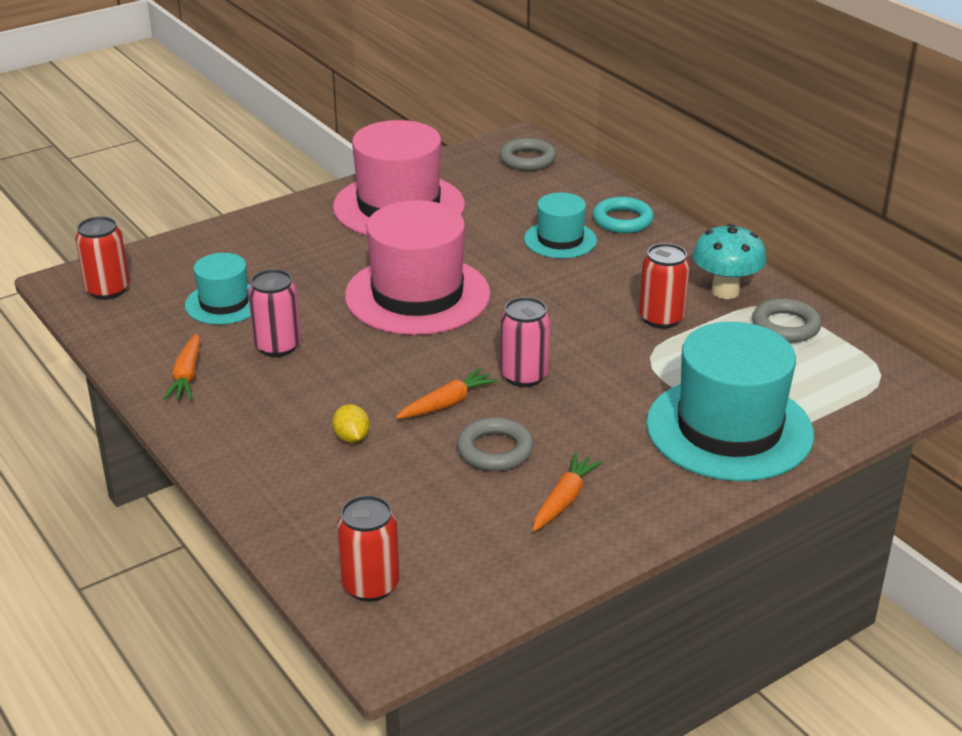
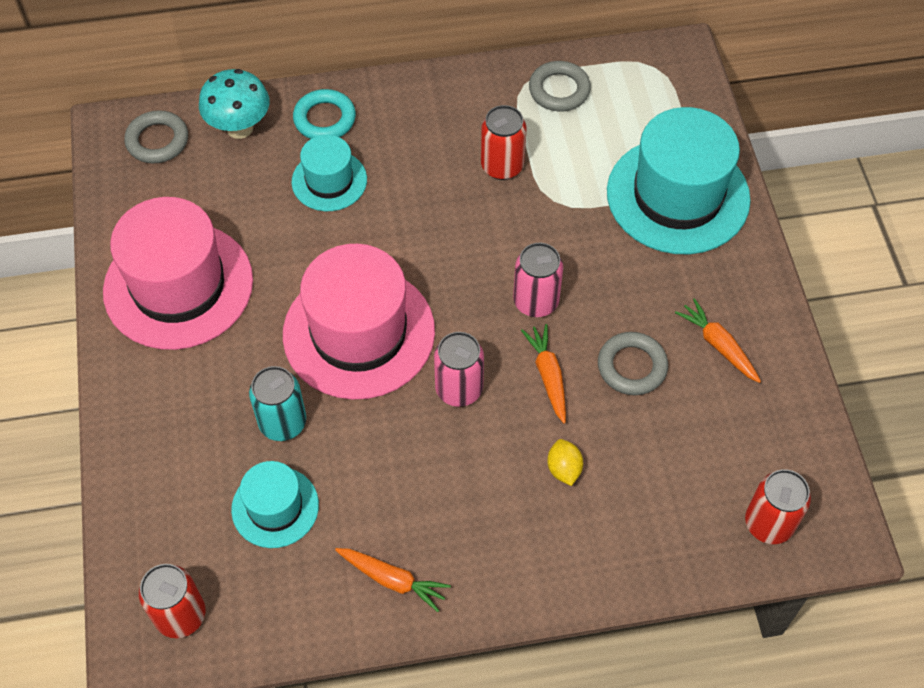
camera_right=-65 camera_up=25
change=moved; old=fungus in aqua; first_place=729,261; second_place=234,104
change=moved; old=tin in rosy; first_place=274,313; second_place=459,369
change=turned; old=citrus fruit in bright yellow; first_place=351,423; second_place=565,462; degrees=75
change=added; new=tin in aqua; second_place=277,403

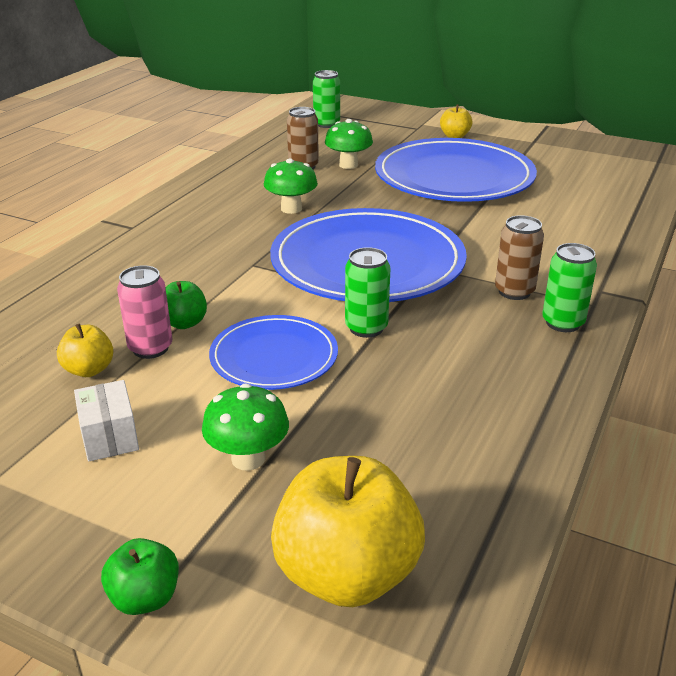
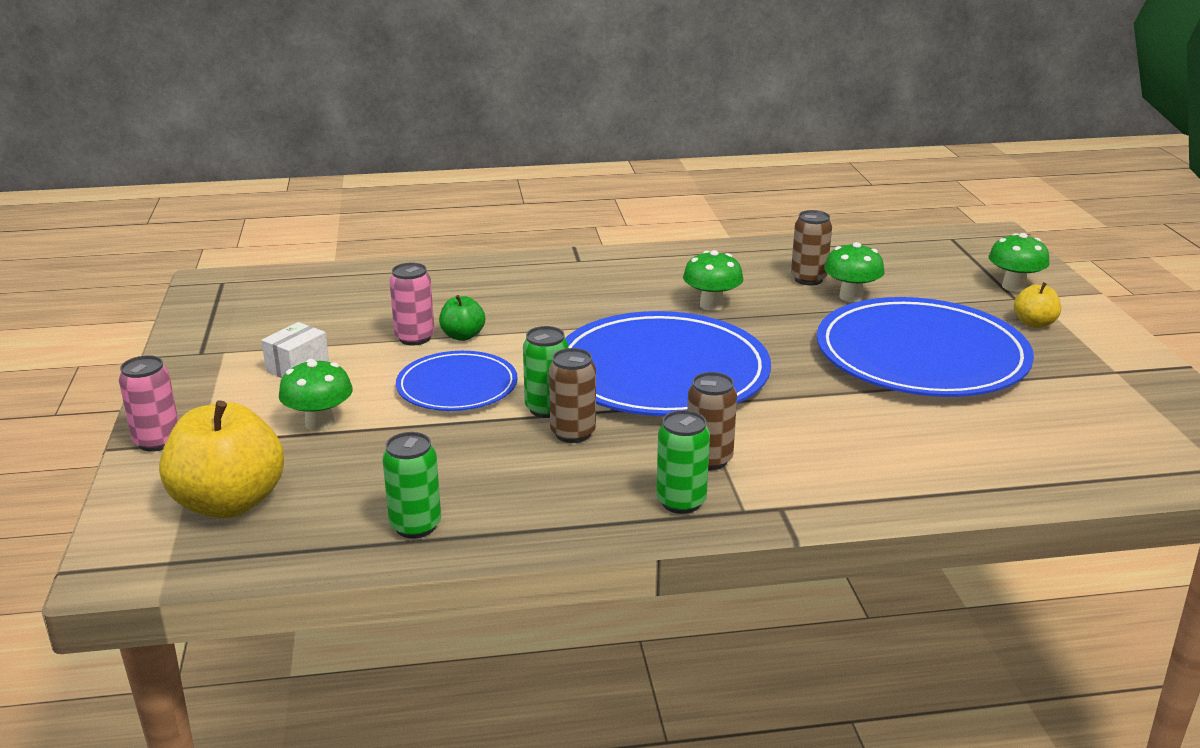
camera_right=55 camera_up=-5
change=moved; old=tin in green; first_place=326,99; second_place=411,485
change=removed; old=apple in bright yellow; first_place=85,350
change=replaced; old=apple in green; new=tin in rosy; first_place=140,576; second_place=148,403
change=added; new=fungus in green; second_place=1019,262
change=added; new=tin in russet; second_place=572,395

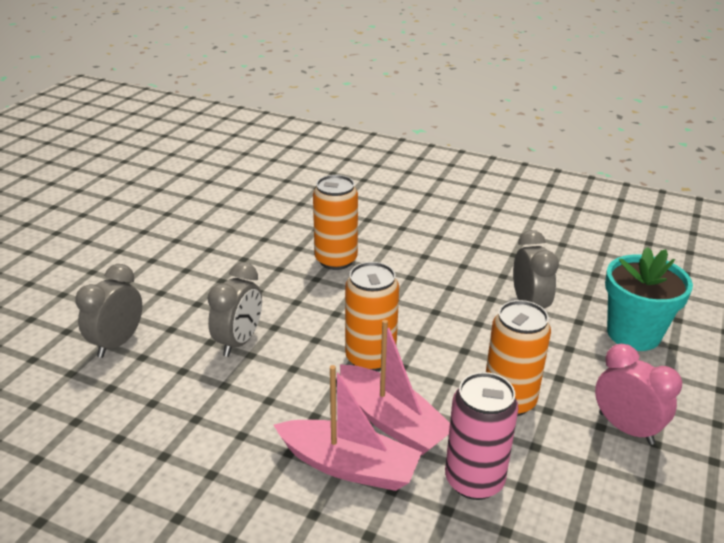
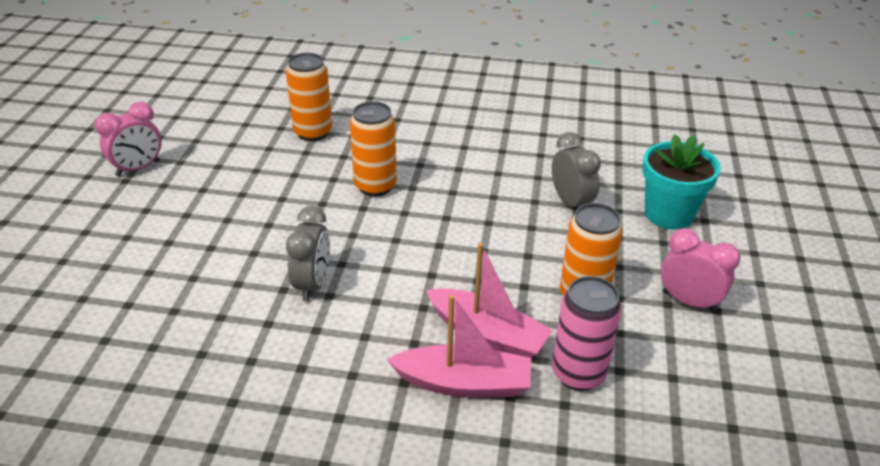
camera_right=-15 camera_up=5
change=moved; old=tin in orange; first_place=372,316; second_place=309,97
change=removed; old=bedside clock in ash-grey; first_place=109,311
change=added; new=bedside clock in rosy; second_place=128,139

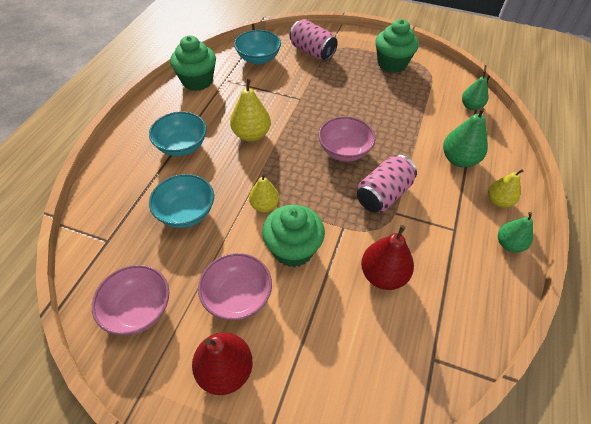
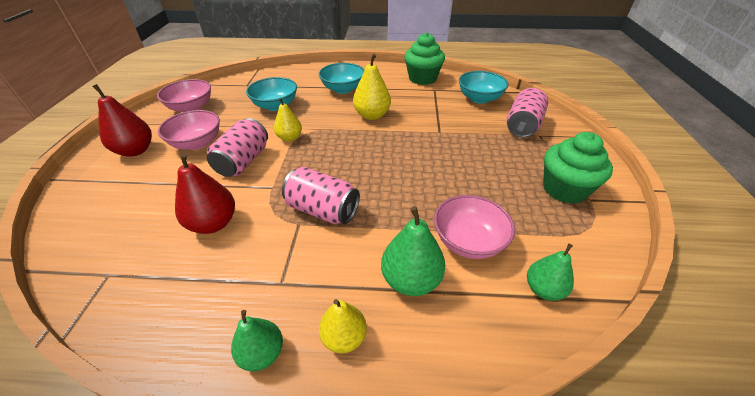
camera_right=75 camera_up=-10
change=moved; old=deep dish in rosy; first_place=347,139; second_place=474,227
change=replaced; old=muffin in green; new=tin in rosy; first_place=293,236; second_place=237,147

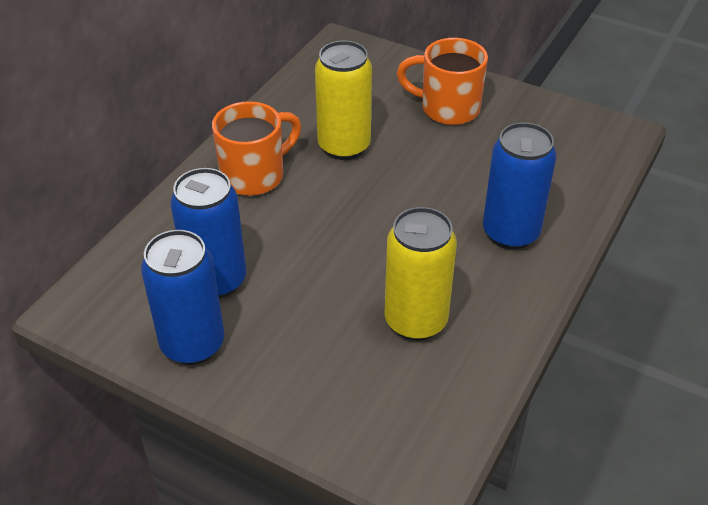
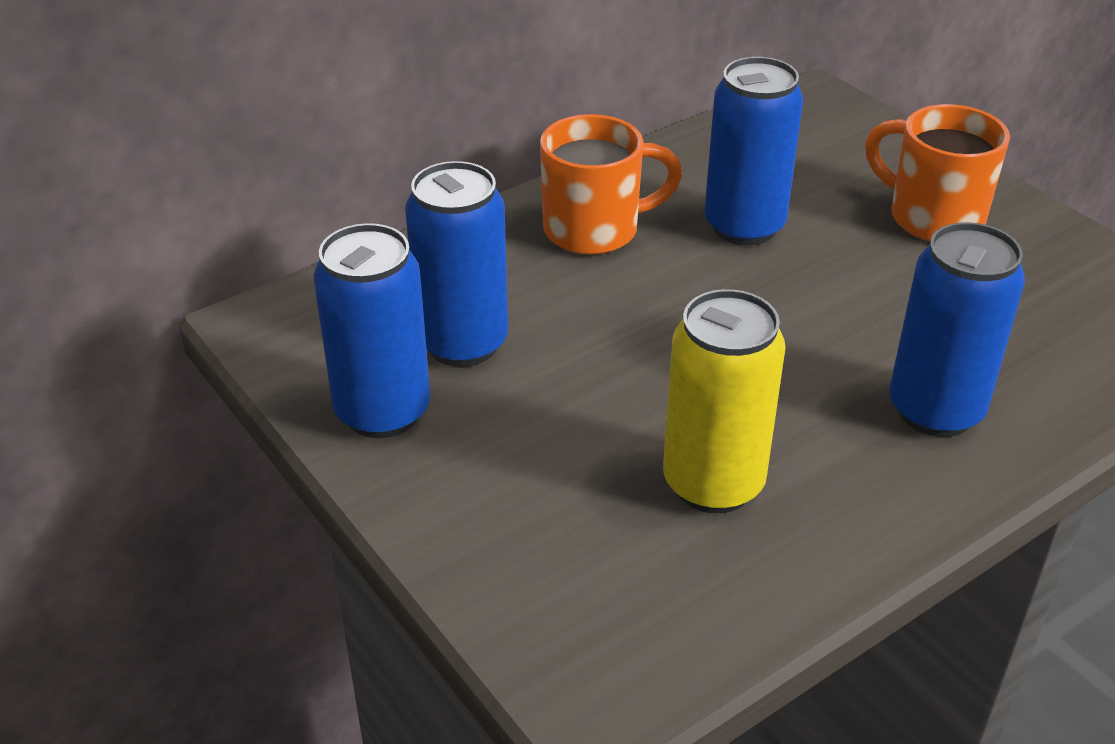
camera_right=25 camera_up=-5
change=recoloured; old=tin in bright yellow; new=tin in cobalt; first_place=343,100; second_place=754,151

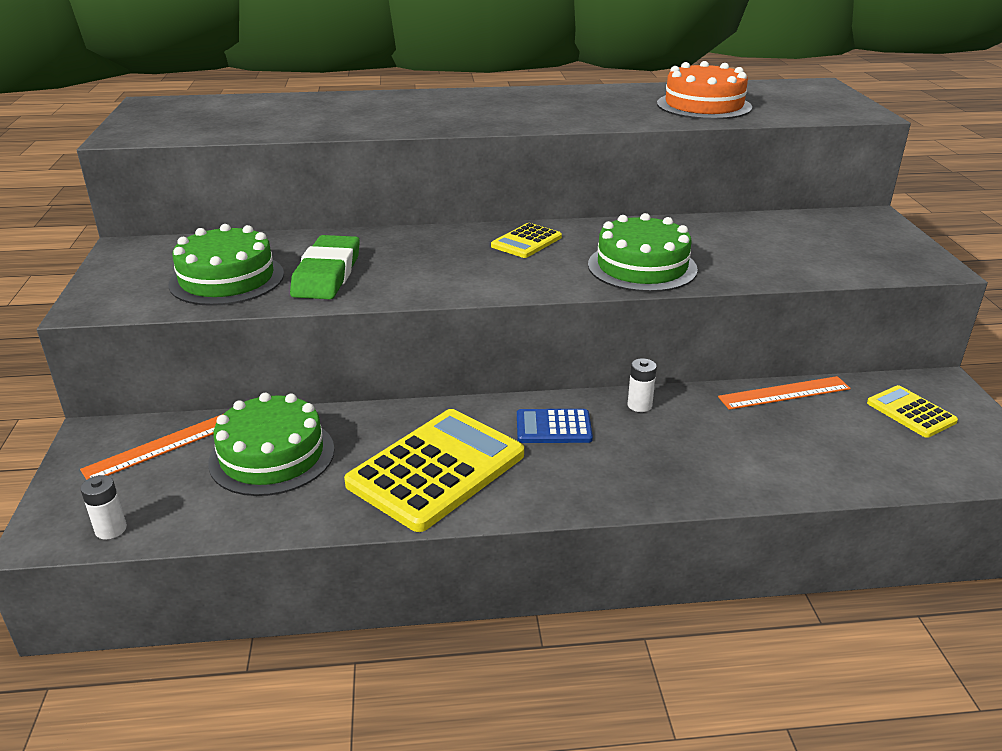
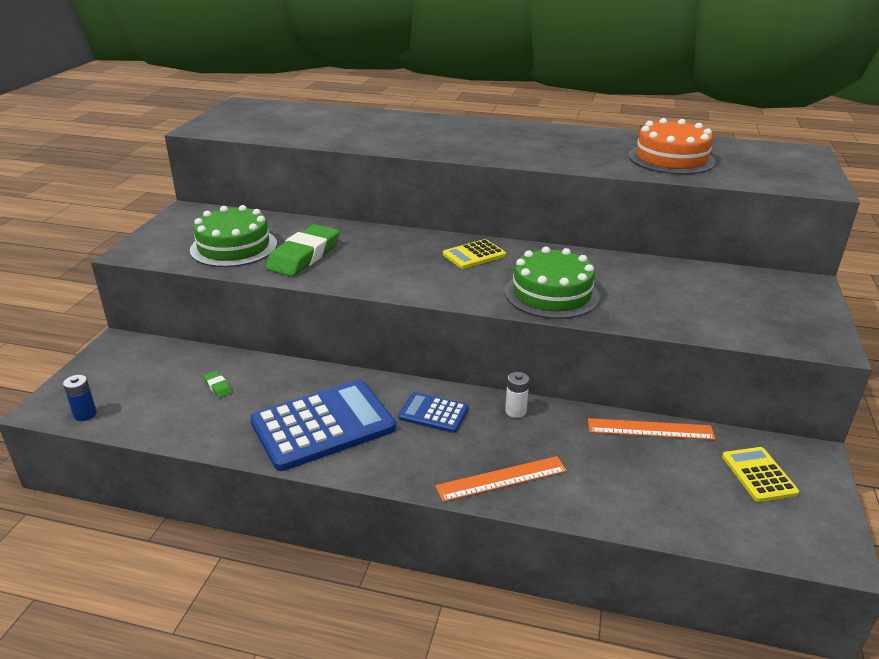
camera_right=20 camera_up=0
change=replaced; old=layer cake in green; new=eraser in green; first_place=271,444; second_place=218,384
change=recoloured; old=calculator in bright yellow; new=calculator in cobalt; first_place=434,470; second_place=323,425
change=moved; old=ruler in orange; first_place=151,447; second_place=501,479
change=recoloured; old=battery in white; new=battery in cobalt; first_place=103,507; second_place=80,398

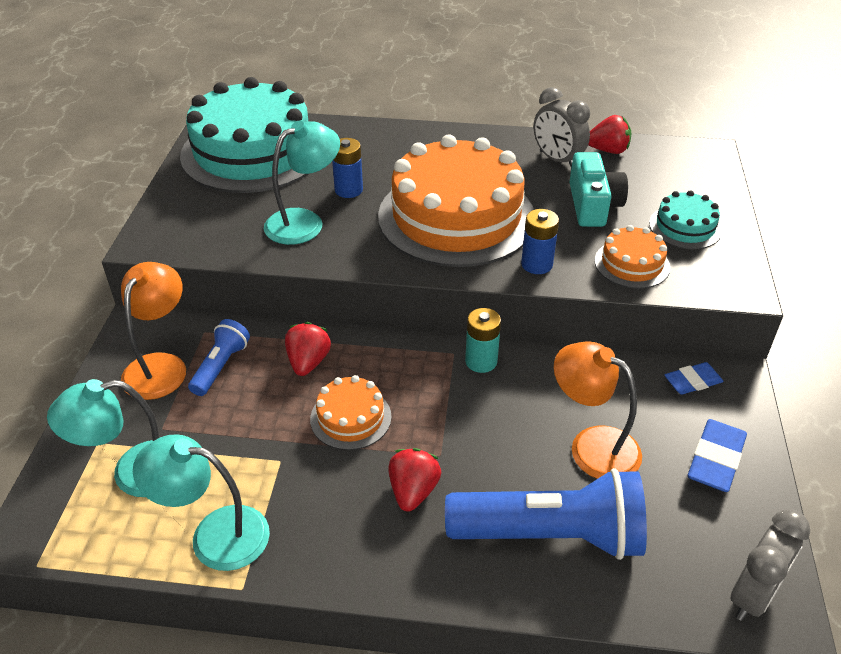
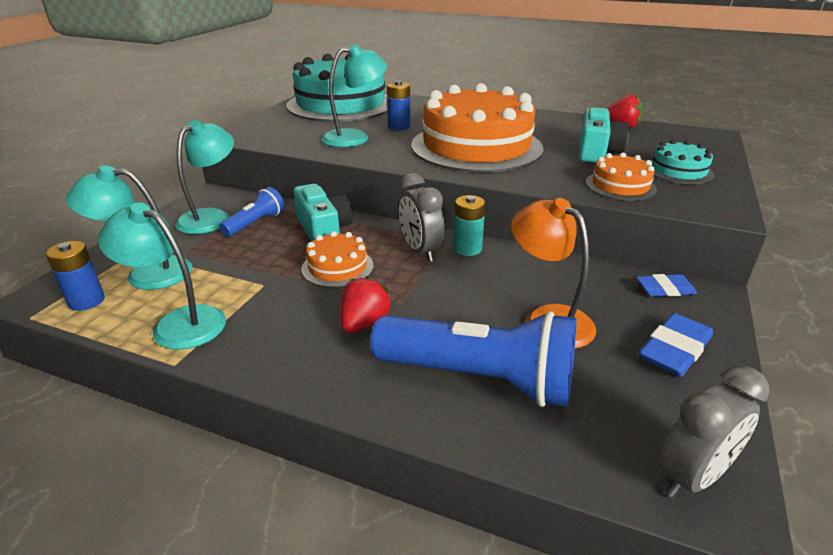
camera_right=15 camera_up=-10
change=moved; old=bedside clock in ash-grey; first_place=562,127; second_place=422,217
change=moved; old=battery in cobalt; first_place=540,241; second_place=75,276
change=recoloured; old=reading lamp in orange; new=reading lamp in aqua; first_place=153,331; second_place=204,177
change=replaced; old=toy strawberry in crimson; new=camera in aqua; first_place=308,349; second_place=323,213

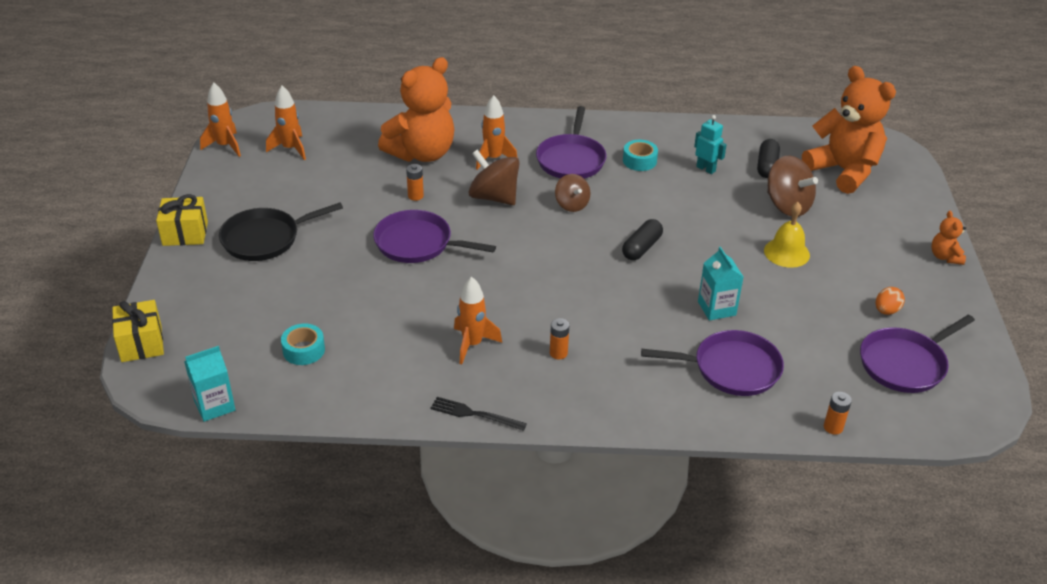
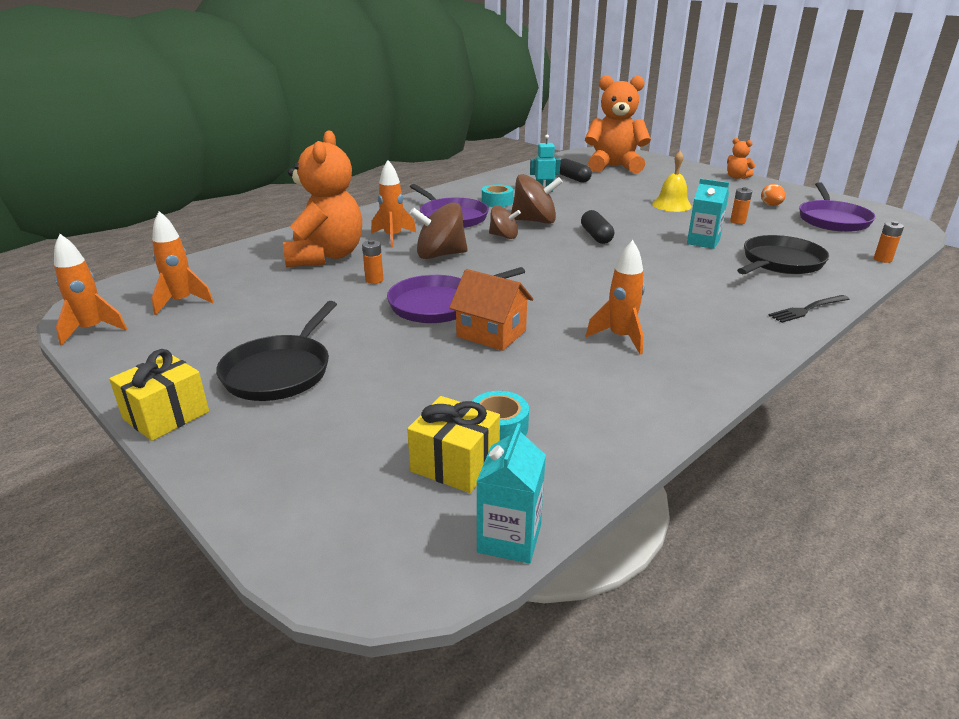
camera_right=-45 camera_up=-10
change=moved; old=whirligig in russet; first_place=792,186; second_place=537,199
change=moved; old=present in bright yellow; first_place=138,331; second_place=453,444
change=moved; old=battery in orange; first_place=559,338; second_place=741,205
change=recoloured; old=skillet in violet; new=skillet in jet-black; first_place=712,363; second_place=783,254
change=moved; old=fork in jet-black; first_place=479,414; second_place=808,309
change=added; new=toy house in orange; second_place=491,310

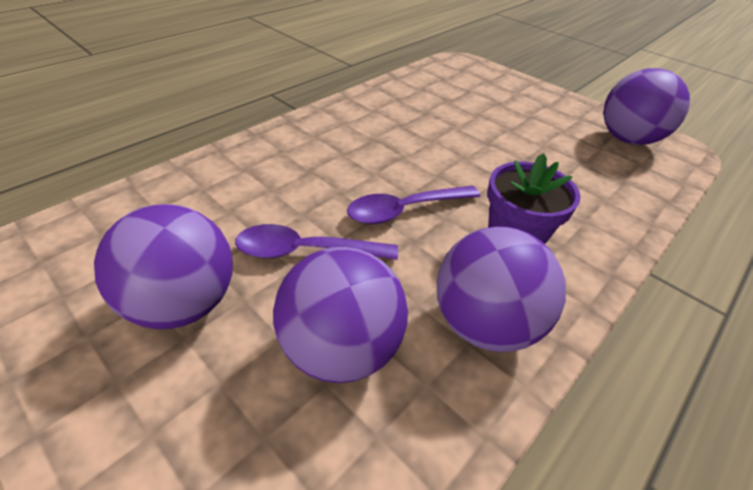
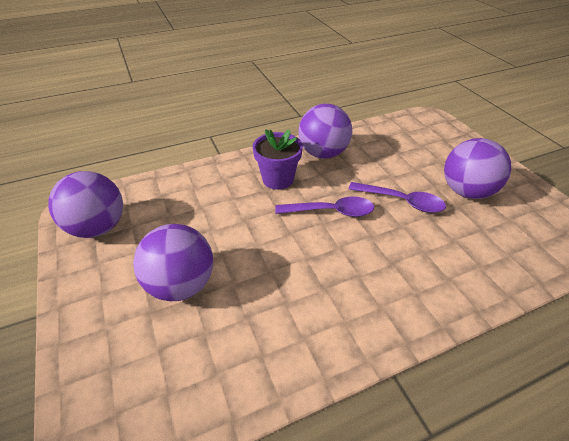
camera_right=-155 camera_up=0
change=moved; old=ball in violet; first_place=340,315; second_place=173,262

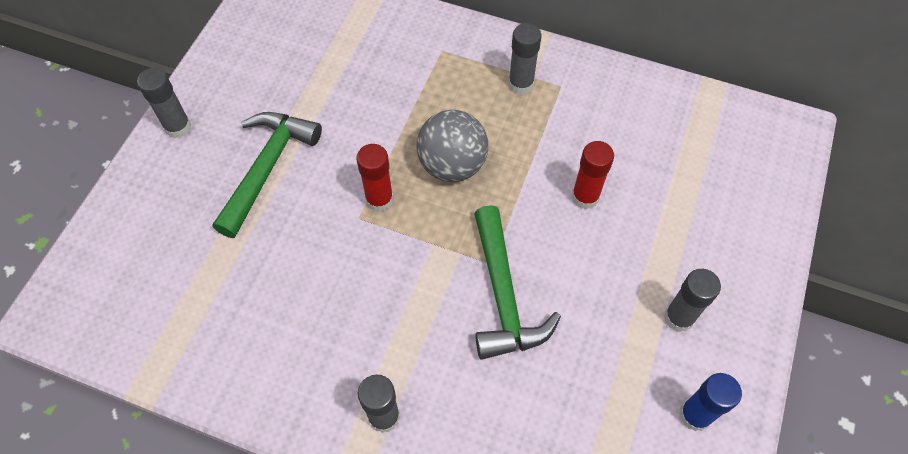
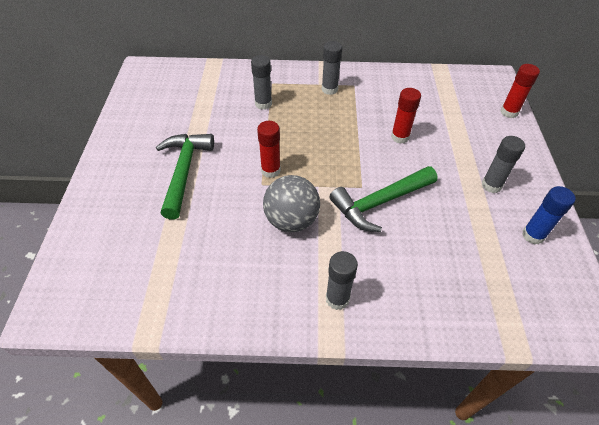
camera_right=-20 camera_up=-10
change=moved; old=stick of glue in ash-grey; first_place=164,103; second_place=261,82
change=moved; old=ball in ash-grey; first_place=452,146; second_place=291,203
change=turned; old=claw hammer in green; first_place=517,282; second_place=383,199; degrees=90
change=added; new=stick of glue in crimson; second_place=520,91

